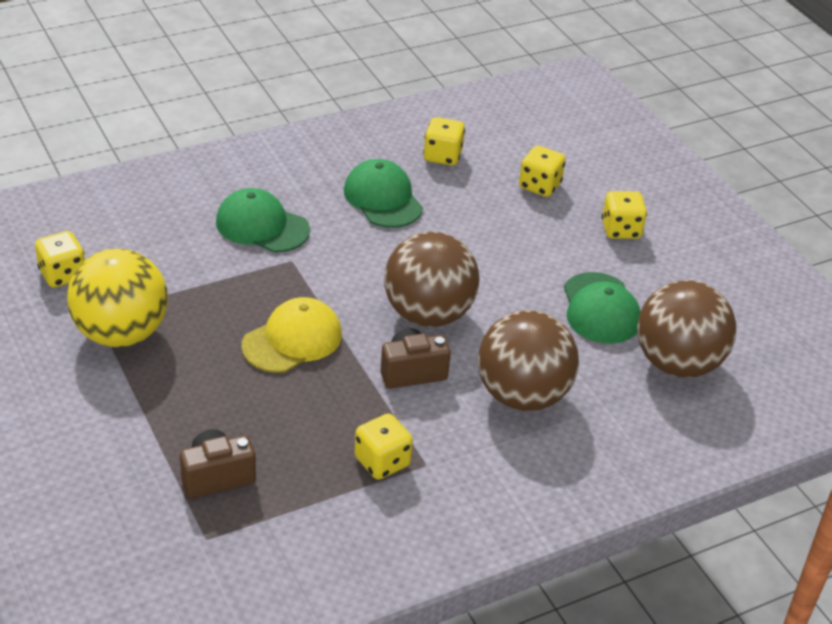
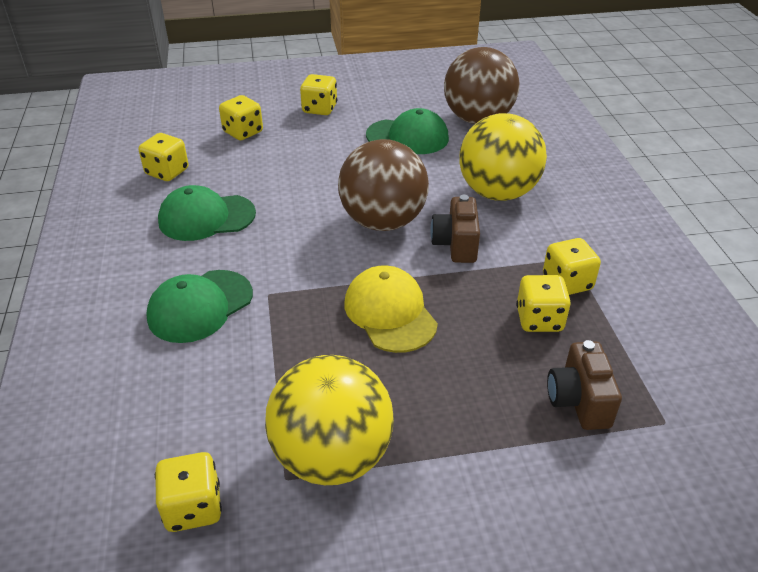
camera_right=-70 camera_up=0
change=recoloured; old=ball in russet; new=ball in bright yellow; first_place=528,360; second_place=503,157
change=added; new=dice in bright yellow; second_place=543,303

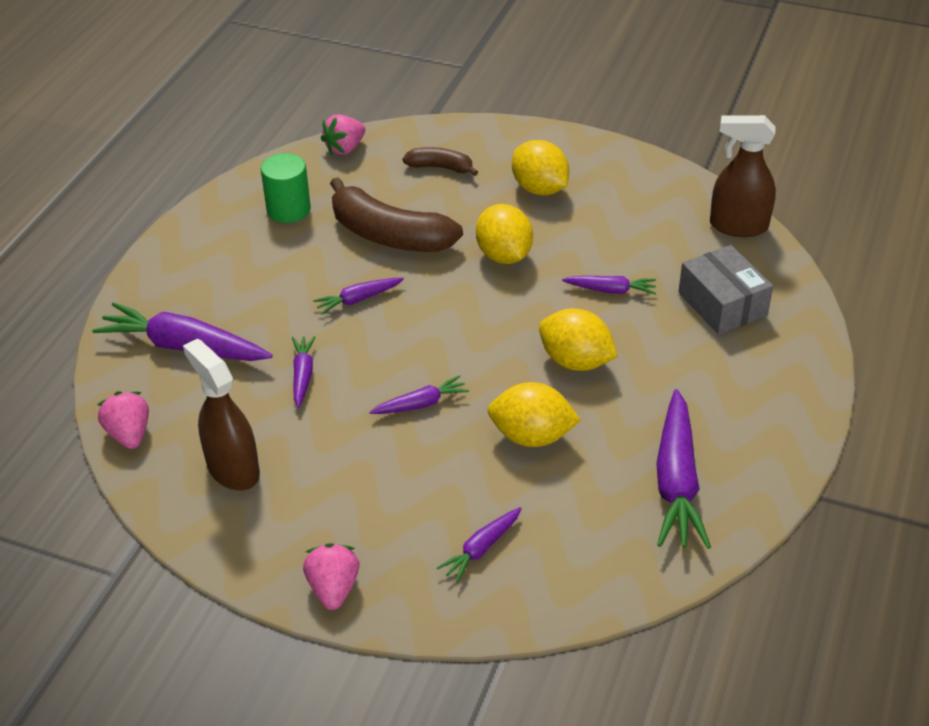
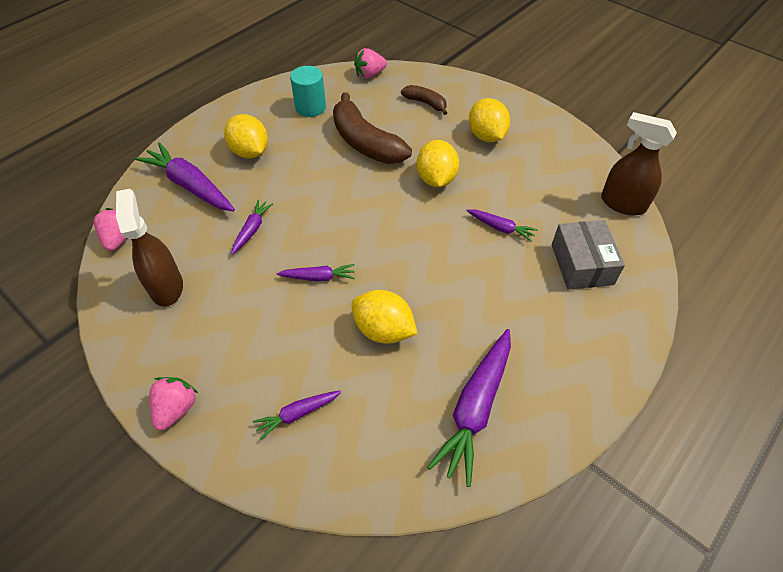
camera_right=20 camera_up=10
change=recoloured; old=cylinder shape in green; new=cylinder shape in aqua; first_place=286,188; second_place=308,91
change=removed; old=carrot in violet; first_place=358,296
change=moved; old=citrus fruit in bright yellow; first_place=578,339; second_place=246,136

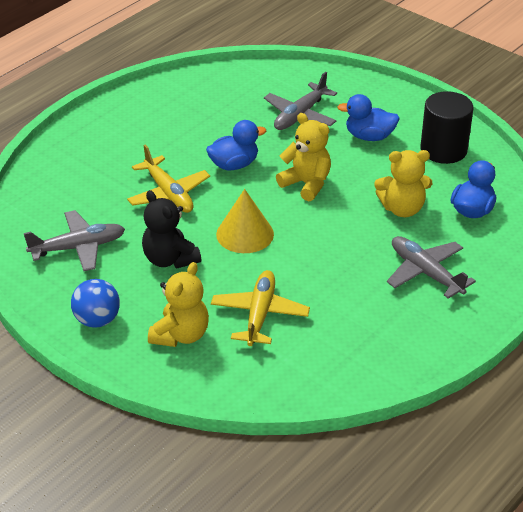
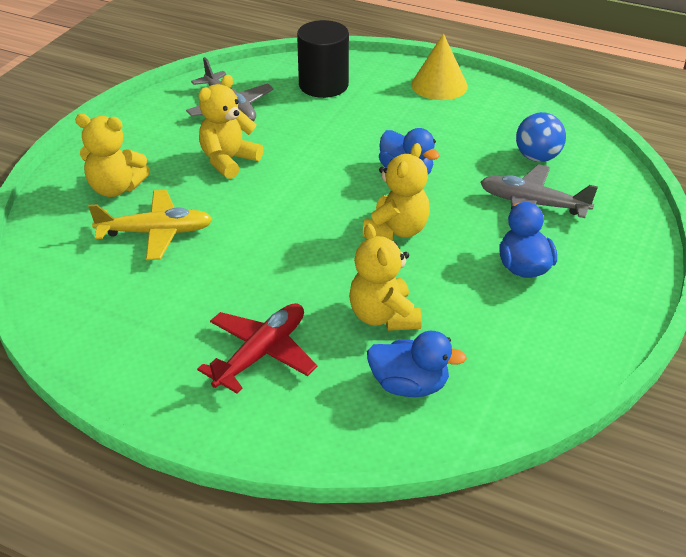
camera_right=75 camera_up=0
change=moved; old=cylinder shape in jet-black; first_place=447,127; second_place=323,59
change=removed; old=plane in bright yellow; first_place=168,178
change=moved; old=cone in bright yellow; first_place=245,221; second_place=439,66
change=recoloured; old=teddy bear in jet-black; new=teddy bear in bright yellow; first_place=171,229; second_place=231,127
change=recoloured; old=plane in ash-grey; new=plane in crimson; first_place=431,267; second_place=257,348
change=moved; old=ball in cobalt; first_place=95,303; second_place=541,137

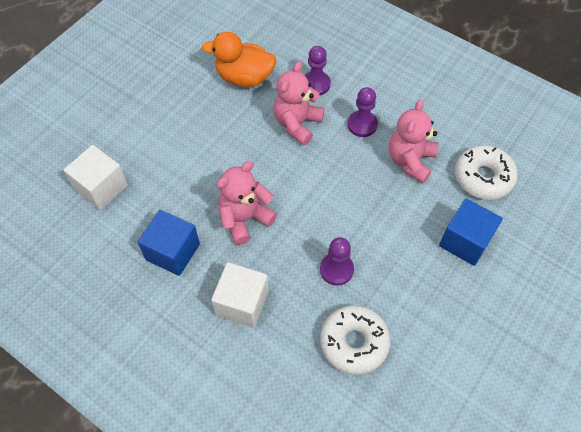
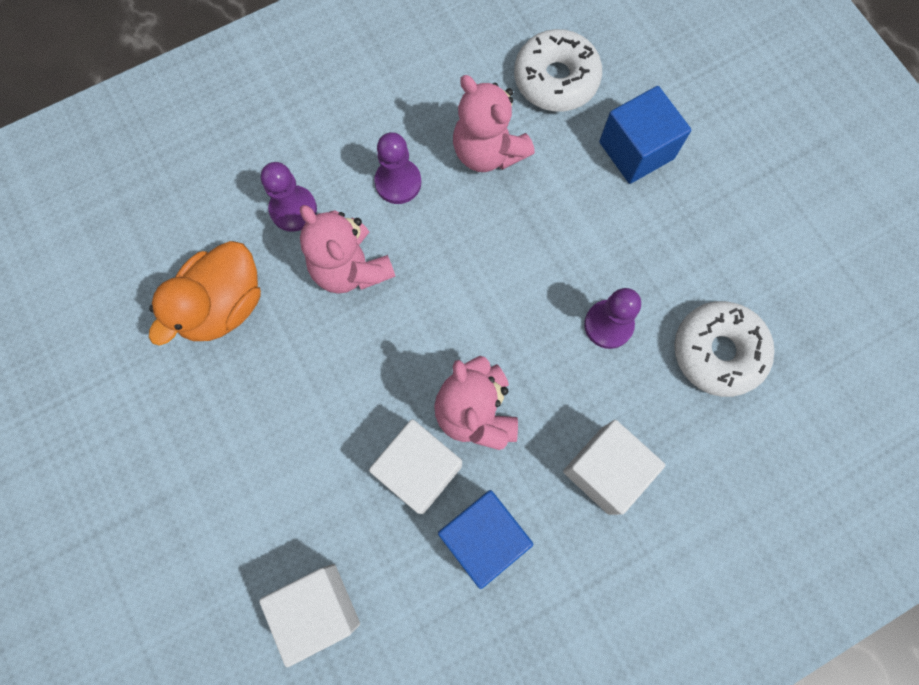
camera_right=-65 camera_up=15
change=added; new=solid cube in white; second_place=415,466

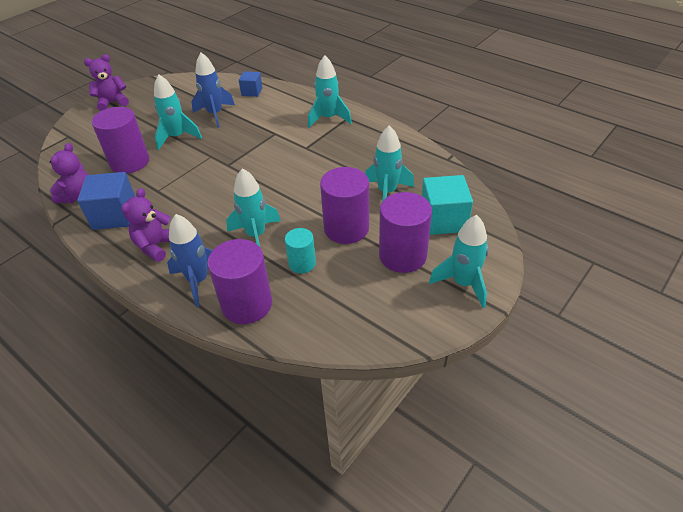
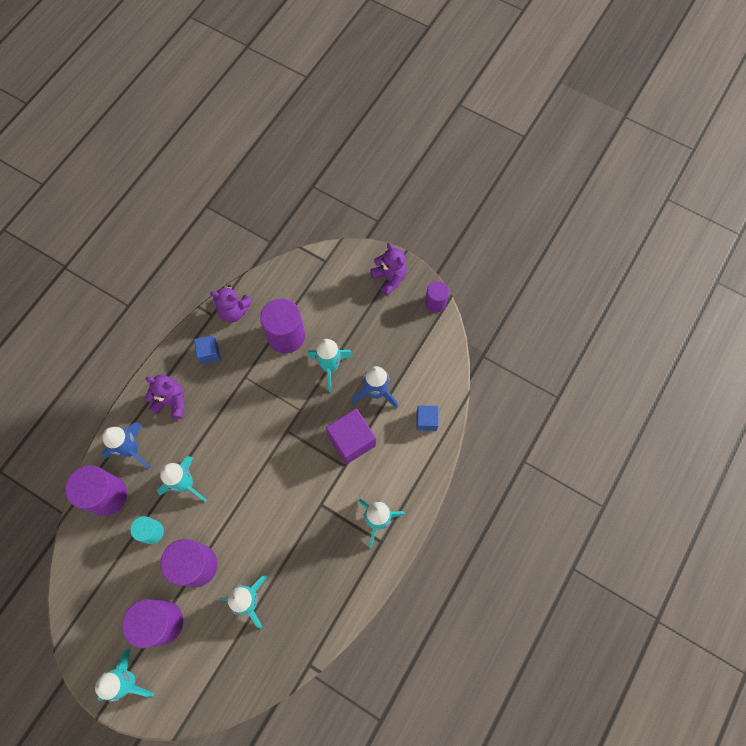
camera_right=80 camera_up=25
change=resized; old=solid cube in cobalt; first_place=106,201; second_place=207,349; factor=0.58
change=removed; old=solid cube in aqua; first_place=447,205
change=added; new=cylinder shape in violet; second_place=437,296
change=added; new=solid cube in violet; second_place=351,436

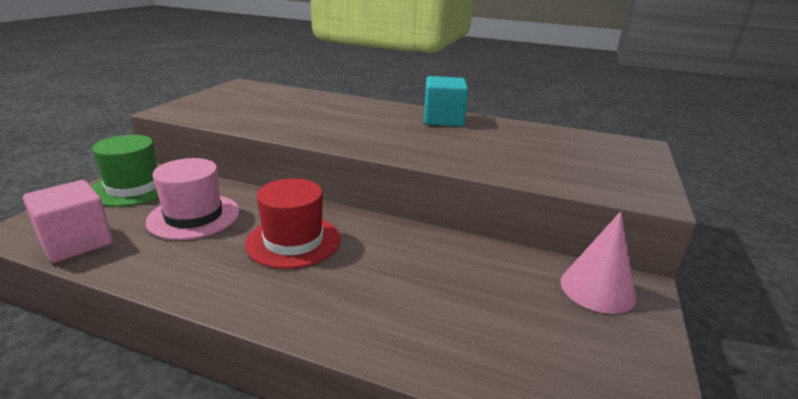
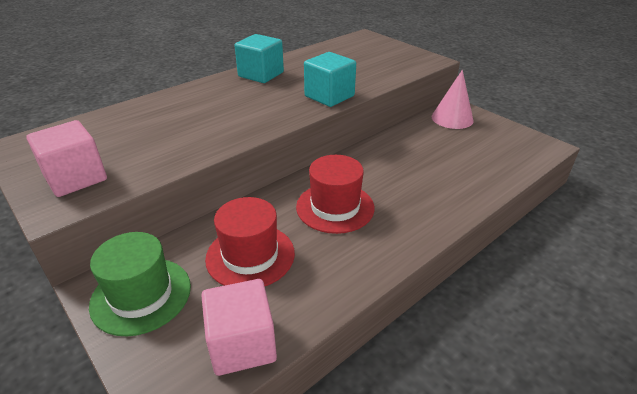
camera_right=-60 camera_up=10
change=recoloured; old=top hat in rosy; new=top hat in crimson; first_place=193,199; second_place=250,241
change=added; new=solid cube in aqua; second_place=330,79
change=added; new=solid cube in rosy; second_place=66,158

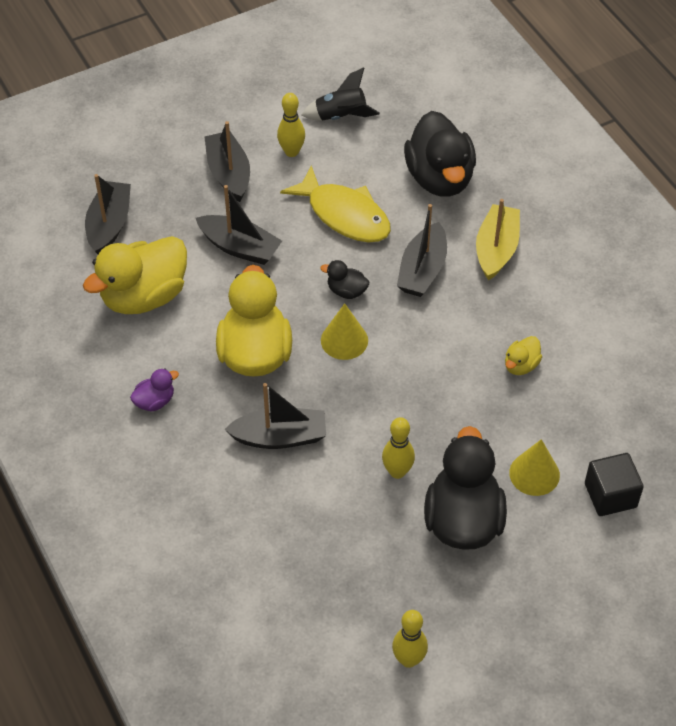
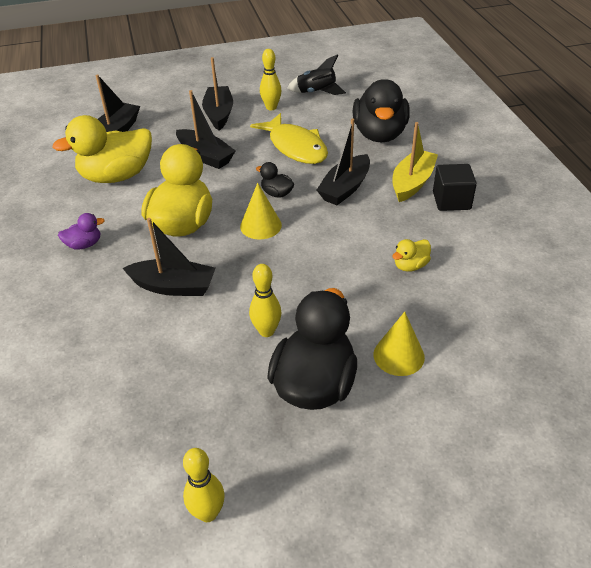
camera_right=15 camera_up=-10
change=moved; old=solid cube in jet-black; first_place=614,484; second_place=455,187

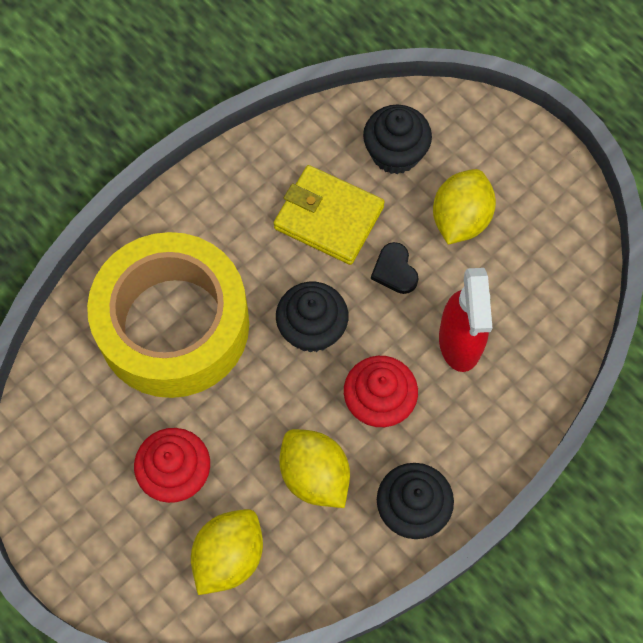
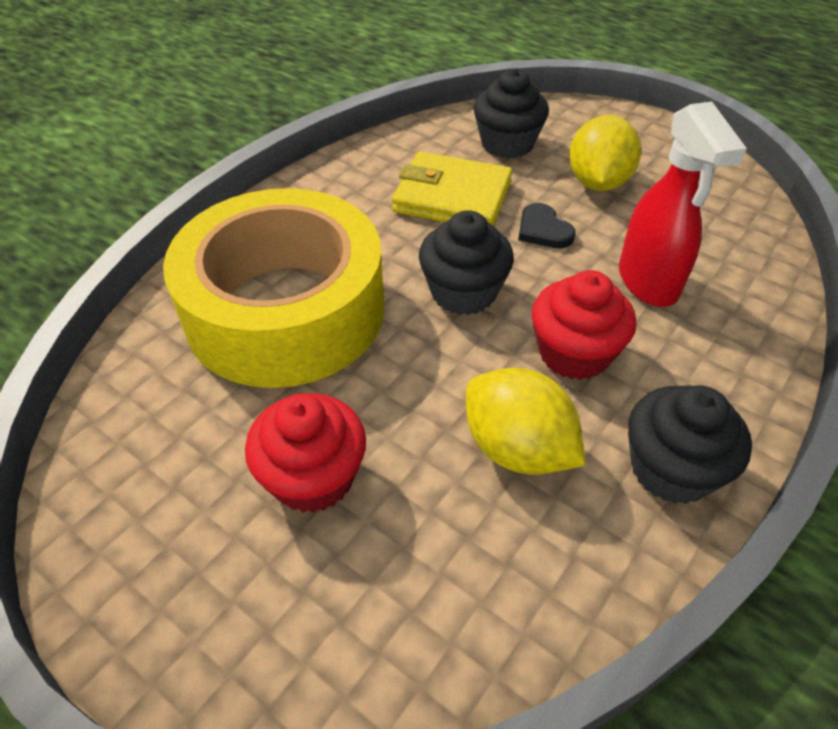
camera_right=-10 camera_up=-20
change=removed; old=citrus fruit in bright yellow; first_place=227,552

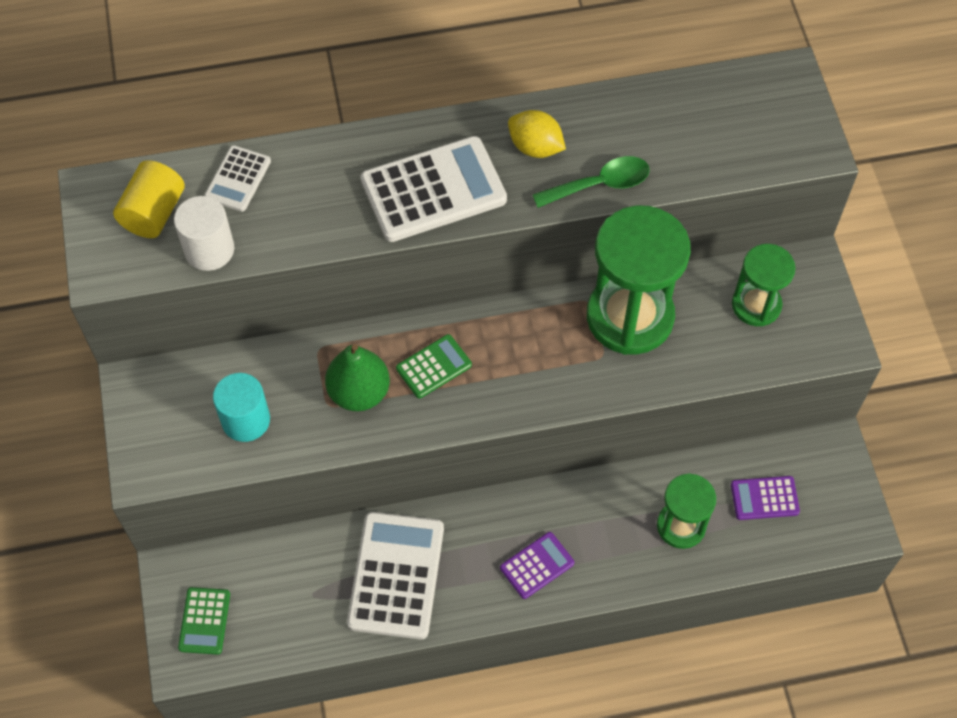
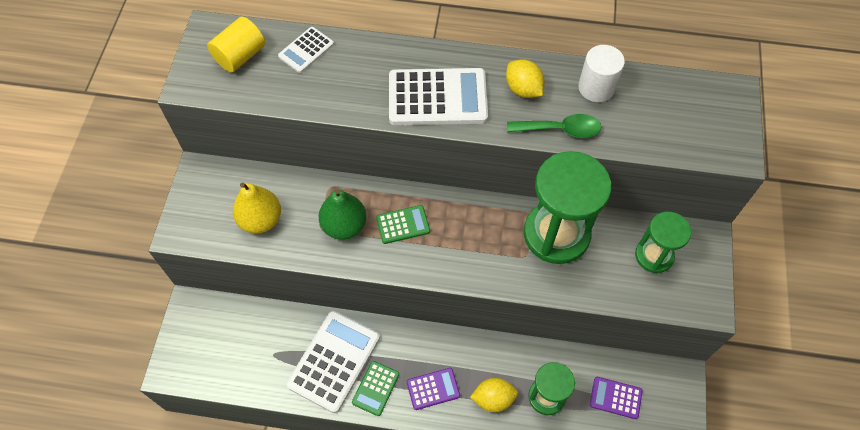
camera_right=20 camera_up=0
change=moved; old=cylinder shape in white; first_place=204,233; second_place=601,73
change=replaced; old=cylinder shape in aqua; new=pear in bright yellow; first_place=241,407; second_place=257,208
change=moved; old=calculator in green; first_place=204,621; second_place=375,388
change=added; new=citrus fruit in bright yellow; second_place=494,395

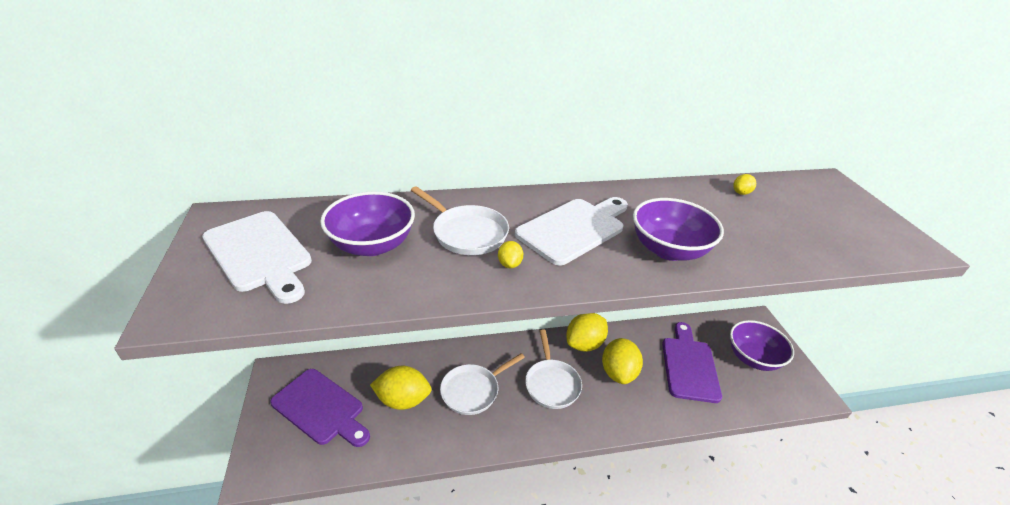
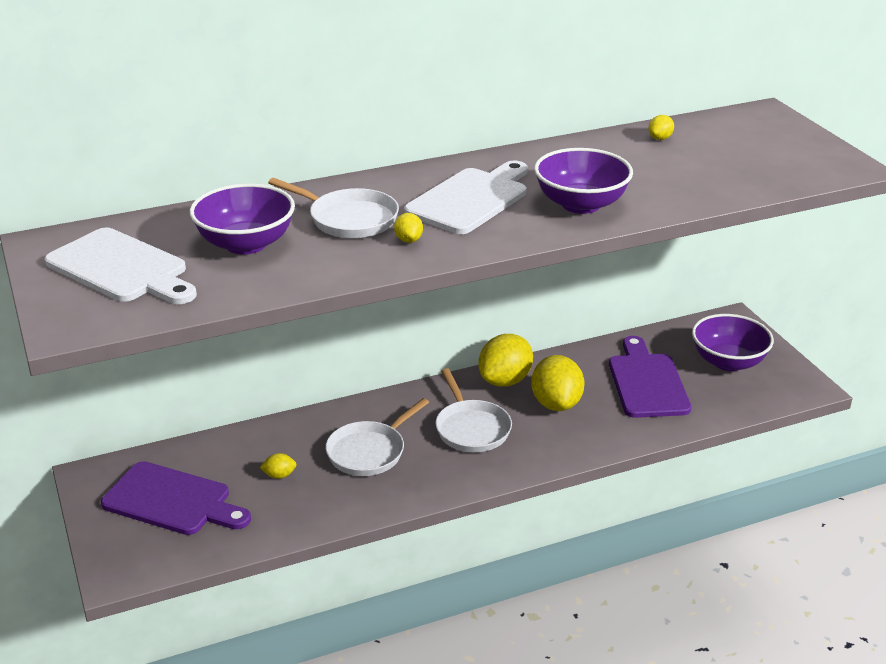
camera_right=-10 camera_up=-5
change=resized; old=citrus fruit in bright yellow; first_place=400,388; second_place=278,466; factor=0.45

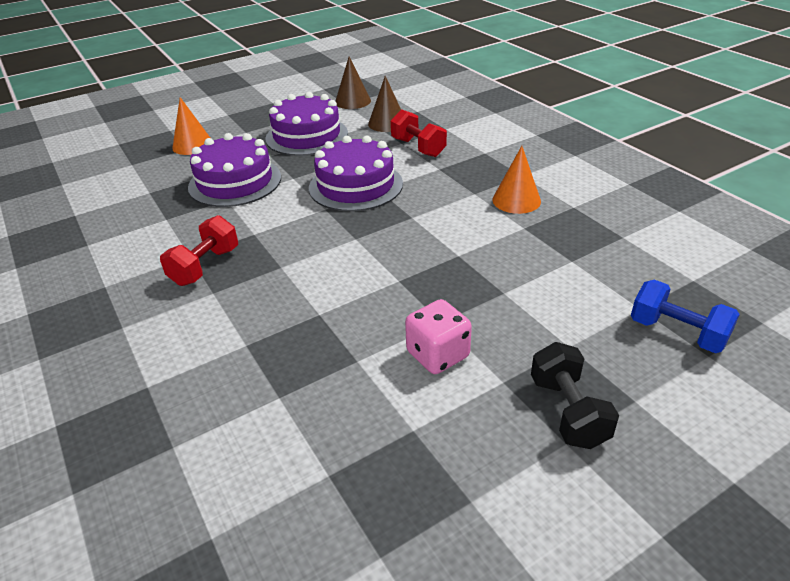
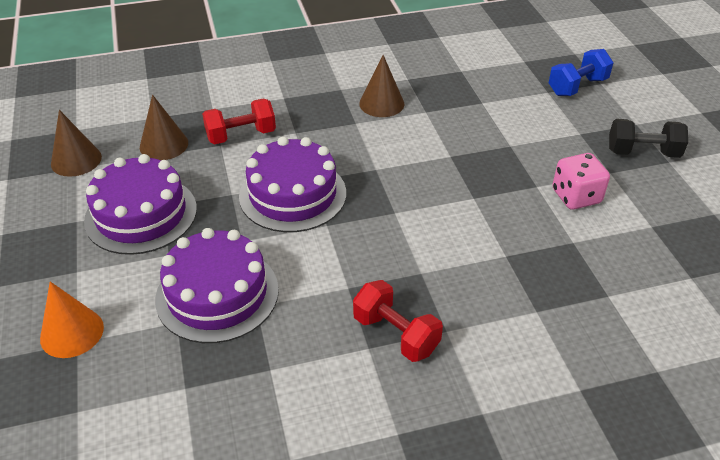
camera_right=-75 camera_up=5
change=recoloured; old=cone in orange; new=cone in russet; first_place=516,180; second_place=381,86

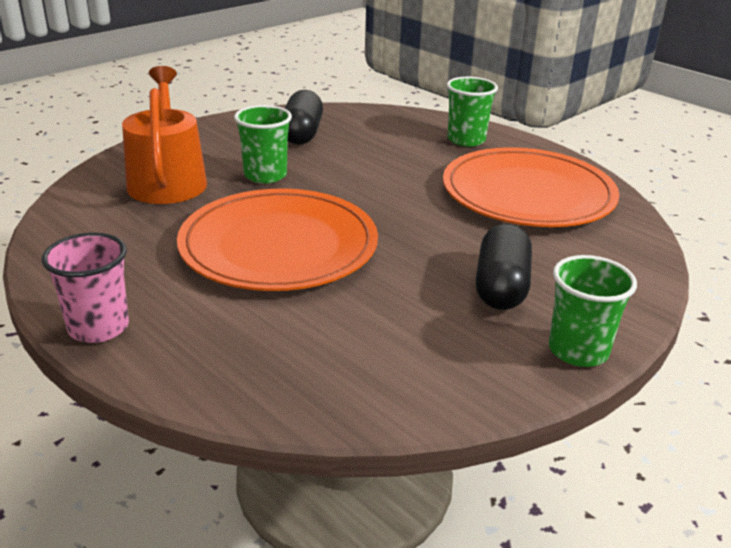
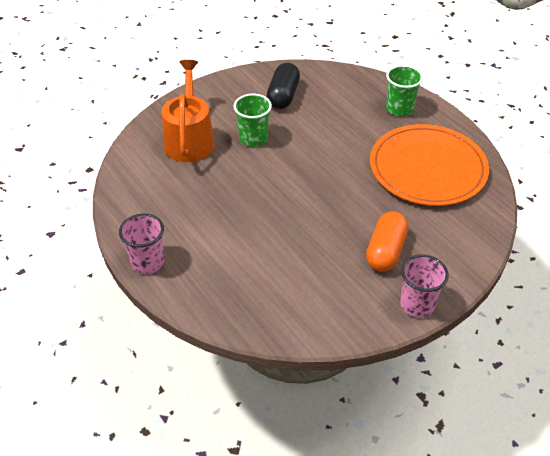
camera_right=10 camera_up=15
change=removed; old=plate in orange; first_place=277,240
change=recoloured; old=pill shape in jet-black; new=pill shape in orange; first_place=504,267; second_place=387,241
change=recoloured; old=tumbler in green; new=tumbler in rosy; first_place=593,311; second_place=424,286

